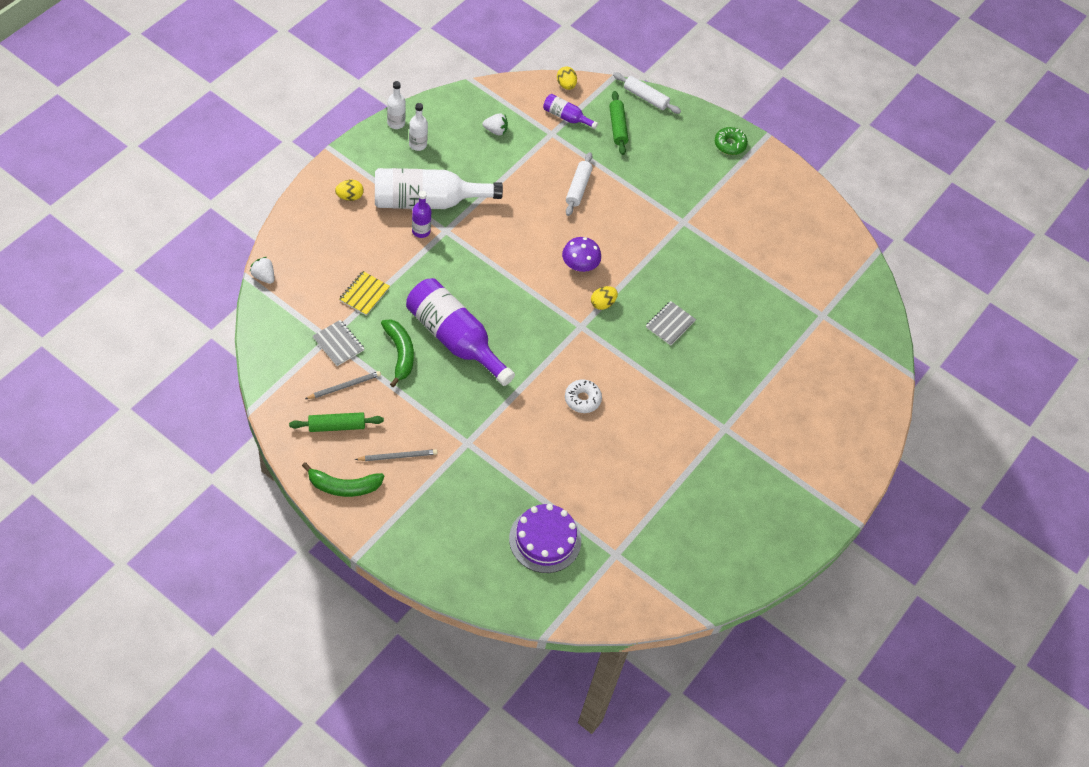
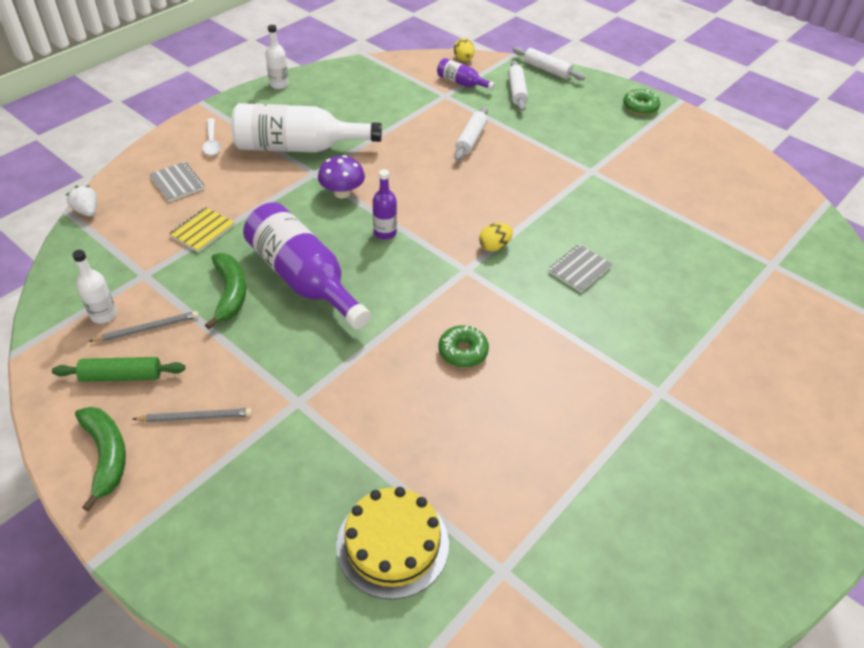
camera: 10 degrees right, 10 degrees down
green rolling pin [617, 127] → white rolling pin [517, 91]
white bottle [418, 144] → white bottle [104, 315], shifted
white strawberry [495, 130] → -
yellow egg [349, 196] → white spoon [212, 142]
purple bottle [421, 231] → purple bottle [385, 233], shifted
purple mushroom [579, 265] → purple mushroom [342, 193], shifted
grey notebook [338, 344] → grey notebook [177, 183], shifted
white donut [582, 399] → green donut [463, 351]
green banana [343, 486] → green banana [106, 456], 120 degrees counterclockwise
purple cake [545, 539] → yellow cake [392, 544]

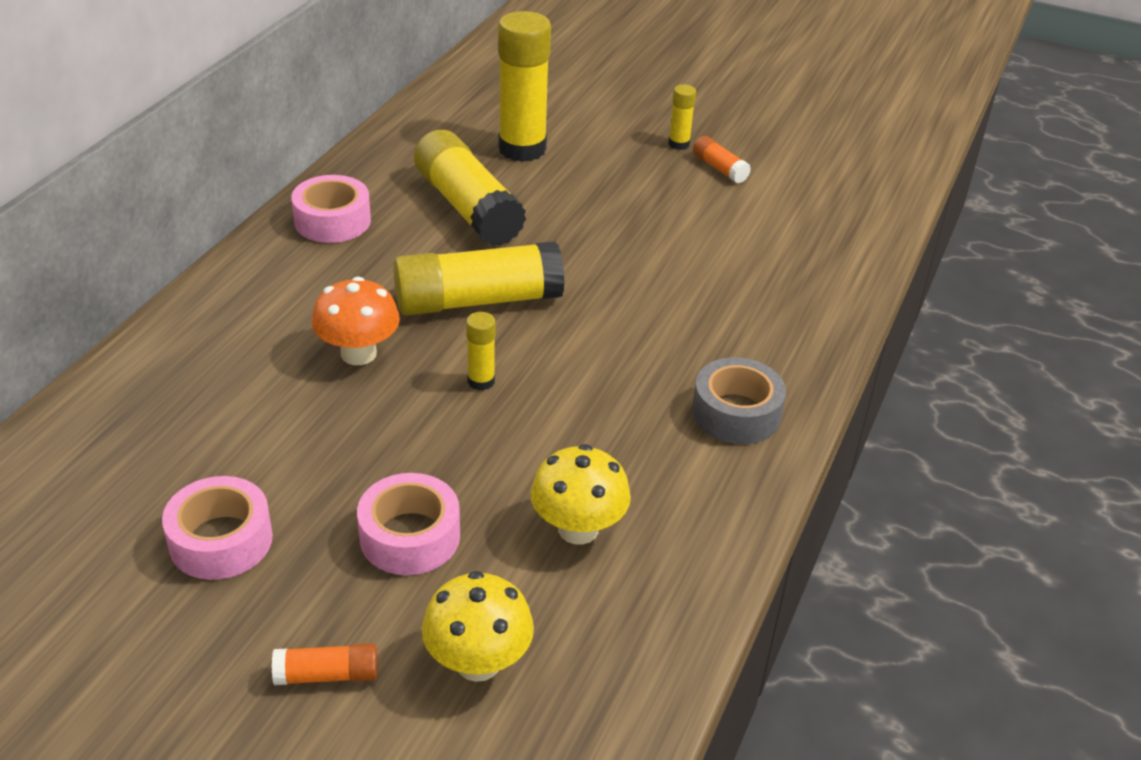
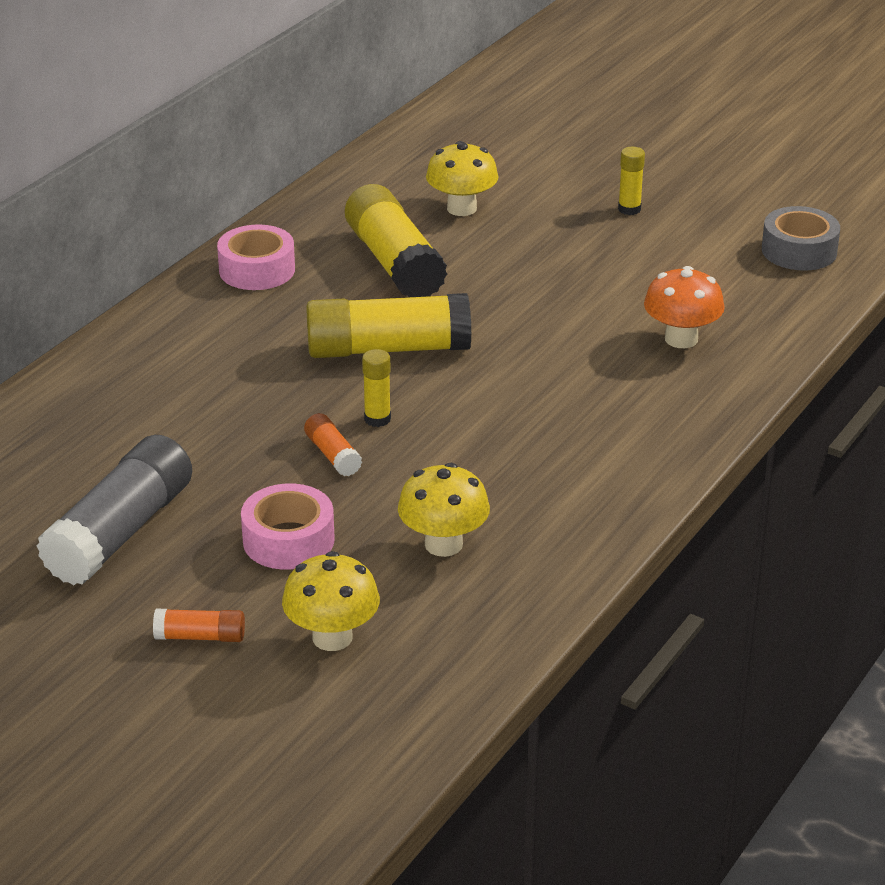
camera: 10 degrees right, 5 degrees down
yellow glue stick [522, 149] → yellow mushroom [461, 208]
orange glue stick [719, 168] → orange glue stick [332, 455], shifted
orange mushroom [358, 353] → orange mushroom [681, 339], shifted
grey tape [736, 413] → grey tape [799, 251], shifted
pink tape [221, 540] → grey glue stick [120, 532]

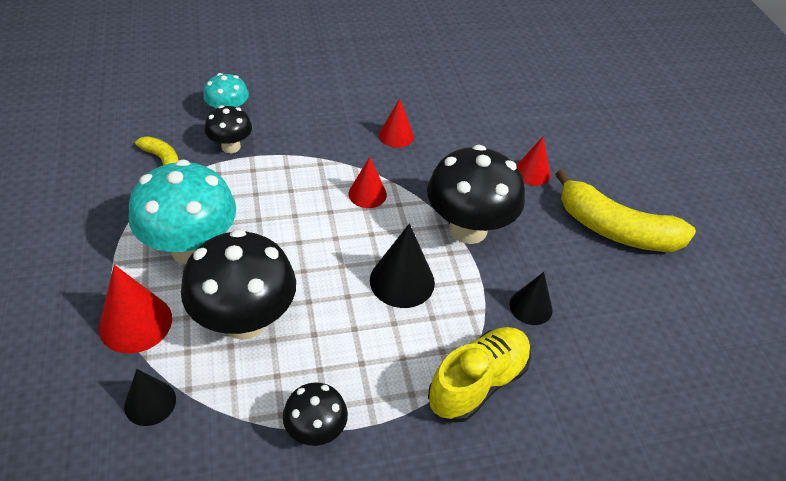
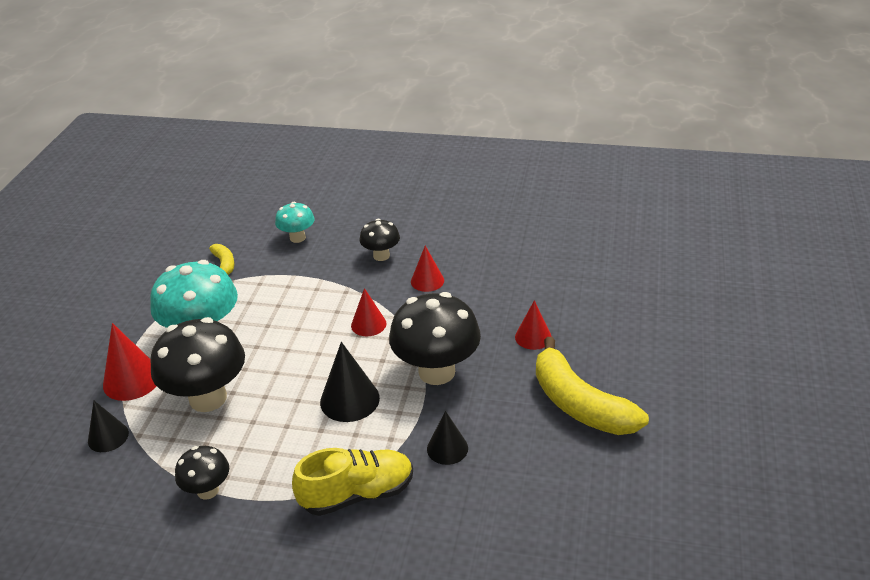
camera: 30 degrees right, 10 degrees down
black mushroom [231, 147] → black mushroom [381, 256], shifted

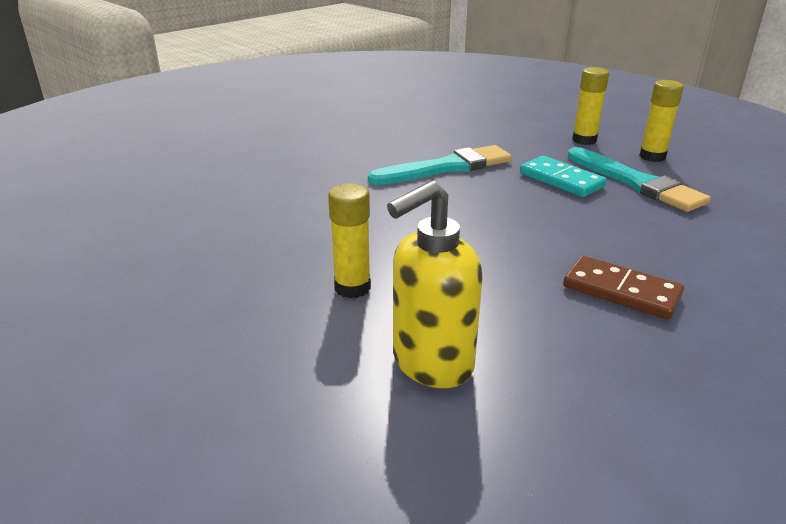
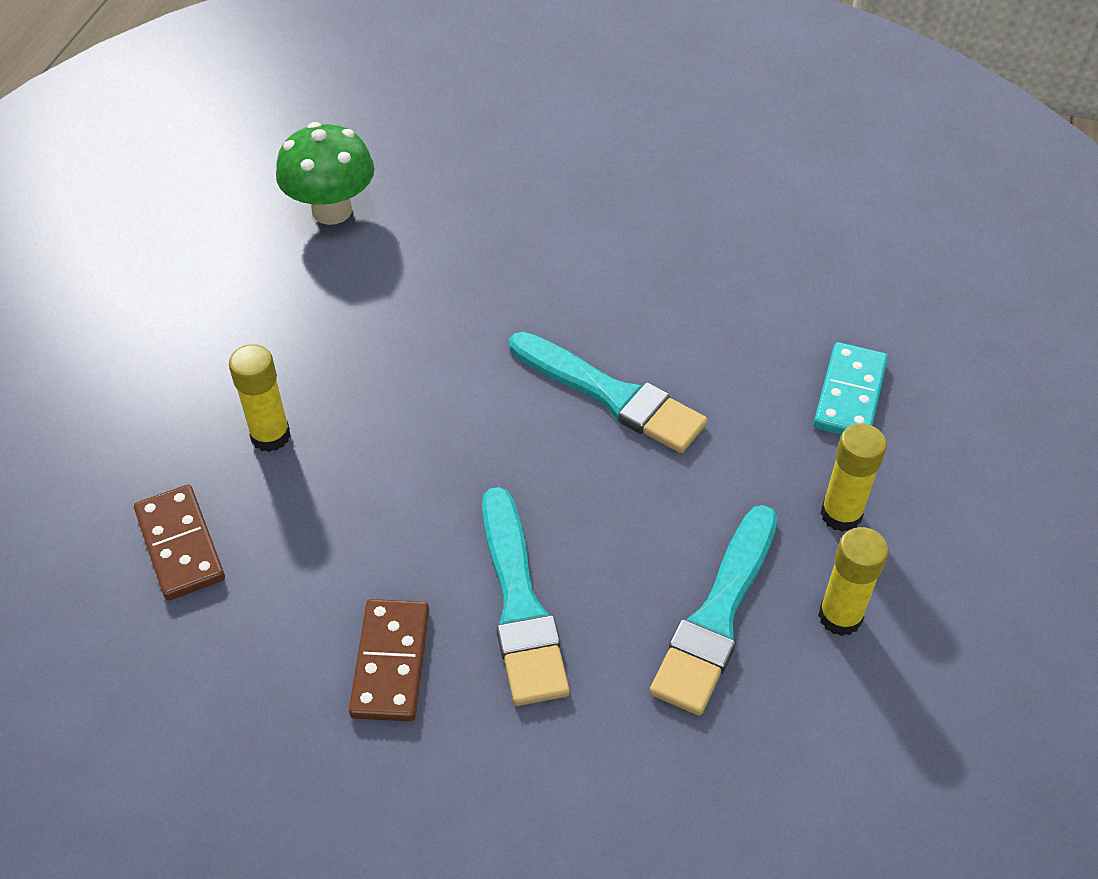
camera: 60 degrees right, 20 degrees up
turquoise domino [561, 180] → turquoise domino [850, 395], shifted
yellow soap dispenser [431, 363] → brown domino [180, 545]
- → green mushroom [332, 211]
- → turquoise brush [520, 604]

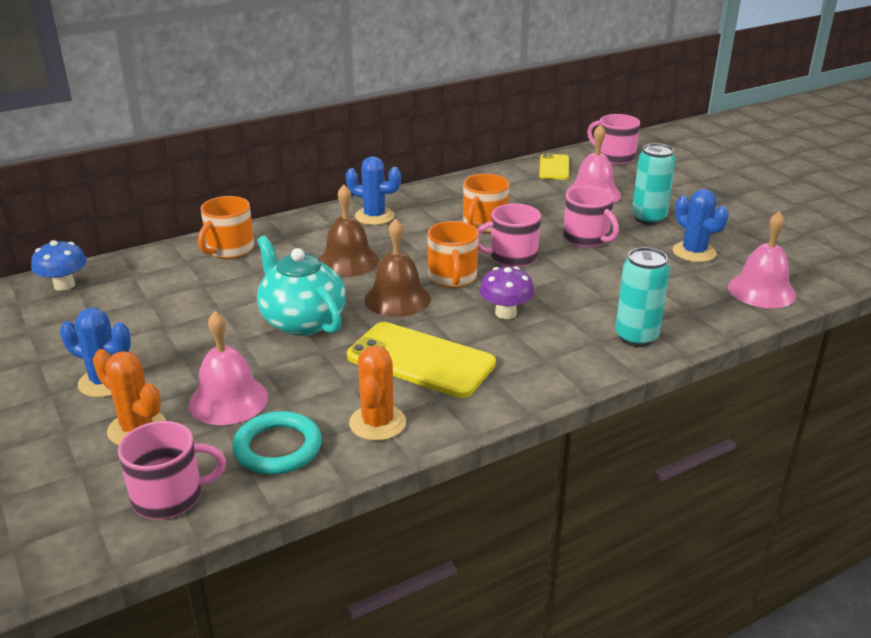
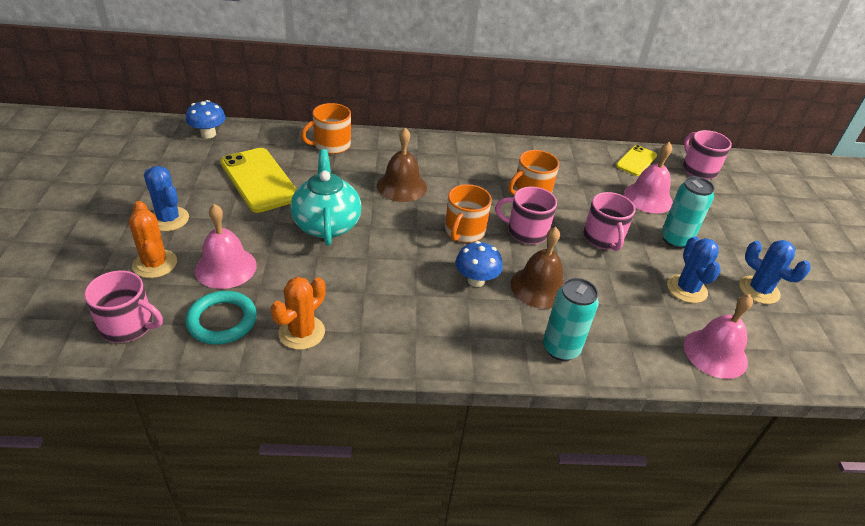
camera: 25 degrees right, 10 degrees up
blue cactus [374, 216] → blue cactus [759, 290], shifted
brown bell [397, 299] → brown bell [539, 287], shifted
purple mushroom [505, 313] → blue mushroom [476, 280]
yellow phone [420, 360] → yellow phone [259, 180], shifted

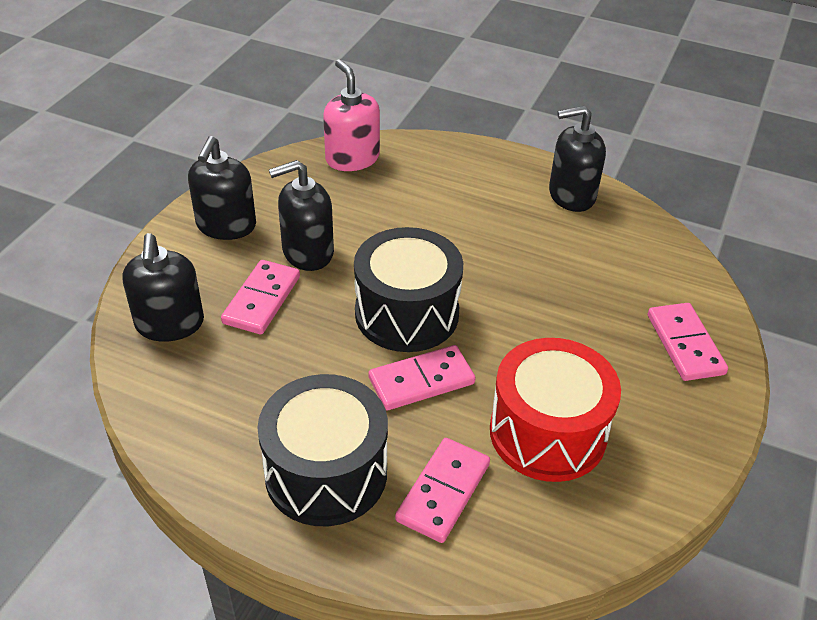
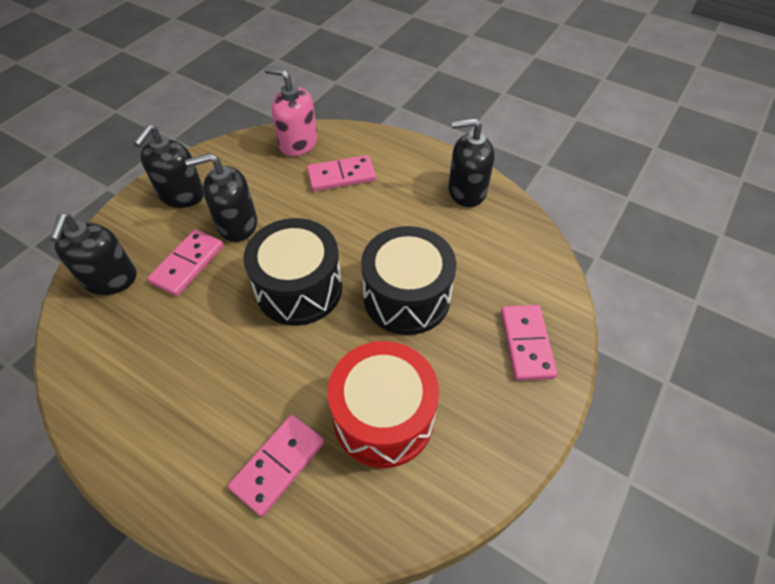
camera: 10 degrees right, 10 degrees up
pink soap dispenser [352, 158] → pink soap dispenser [298, 143], 45 degrees counterclockwise
pink domino [421, 381] → pink domino [341, 176], shifted
black drum [326, 473] → black drum [406, 297], shifted

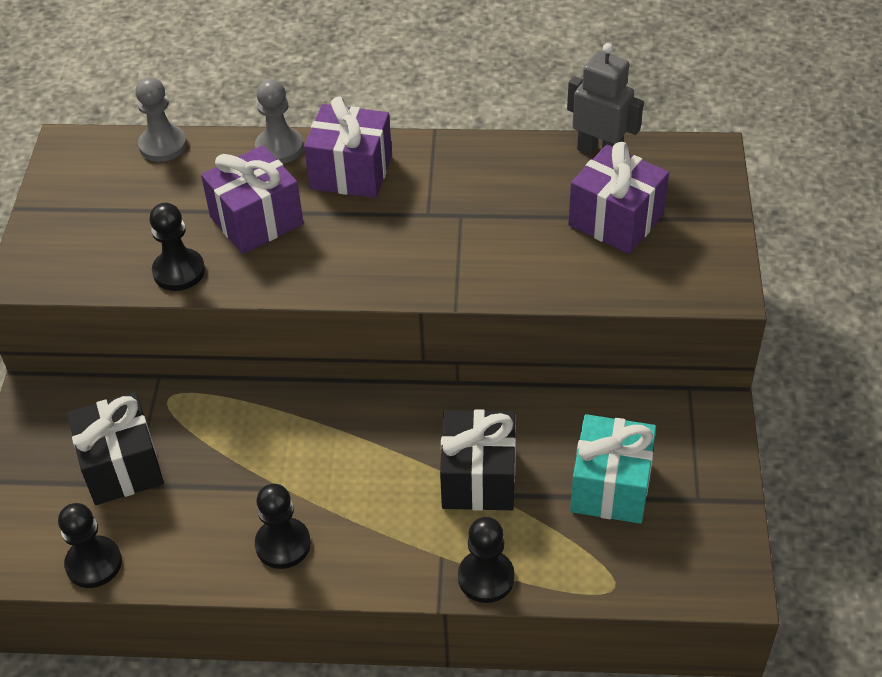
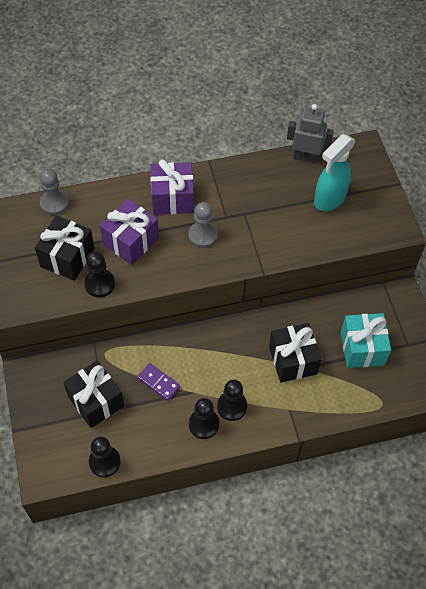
camera: 20 degrees left, 10 degrees up
grey pawn [279, 147] → grey pawn [203, 235], shifted
purple gift [615, 220] → turquoise spray bottle [329, 199]
black pawn [486, 577] → black pawn [232, 406], shifted
- → black gift [67, 257]
- → purple domino [158, 382]

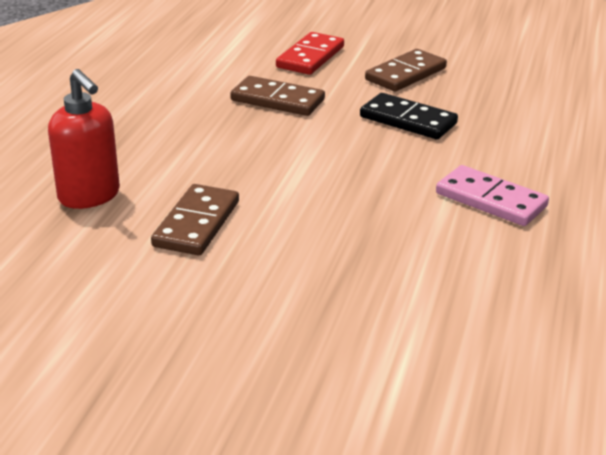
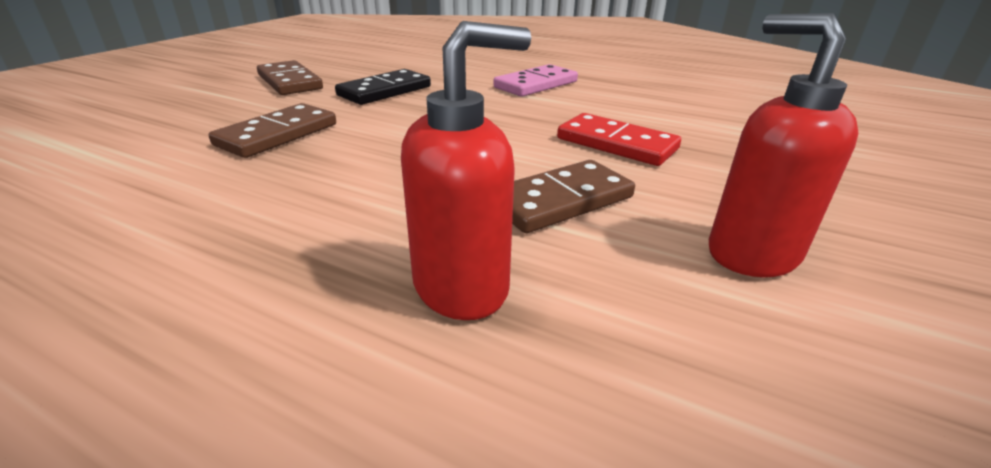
camera: 80 degrees left, 0 degrees up
red domino [310, 57] → red domino [616, 144], shifted
brown domino [197, 224] → brown domino [560, 200], 60 degrees counterclockwise
- → red soap dispenser [751, 253]

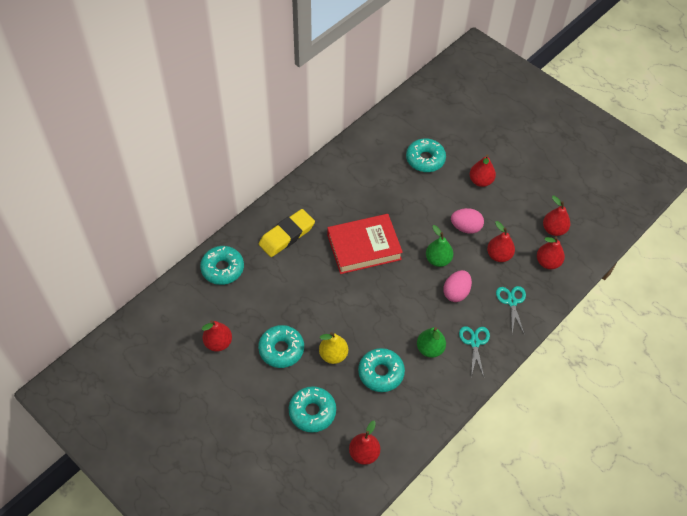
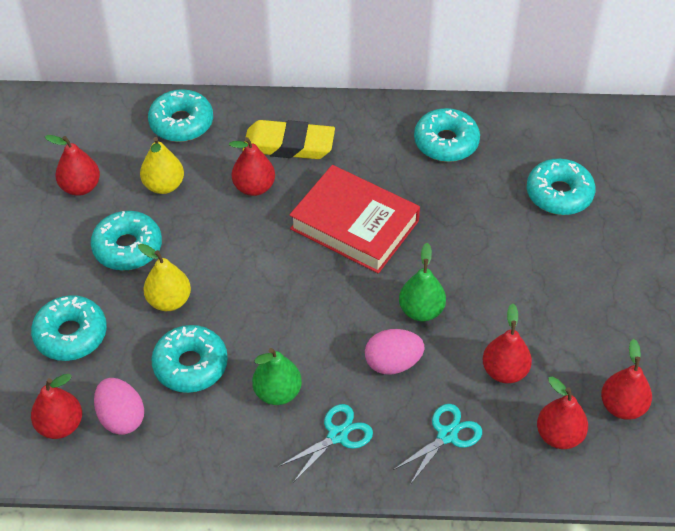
camera: 50 degrees right, 5 degrees down
red pear [480, 181] → red pear [254, 187], shifted
pink egg [466, 227] → pink egg [121, 417], shifted
- → turquoise donut [446, 142]
- → yellow pear [164, 185]

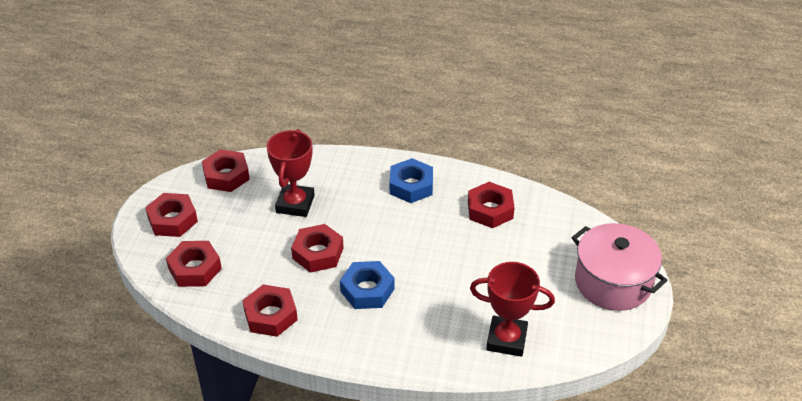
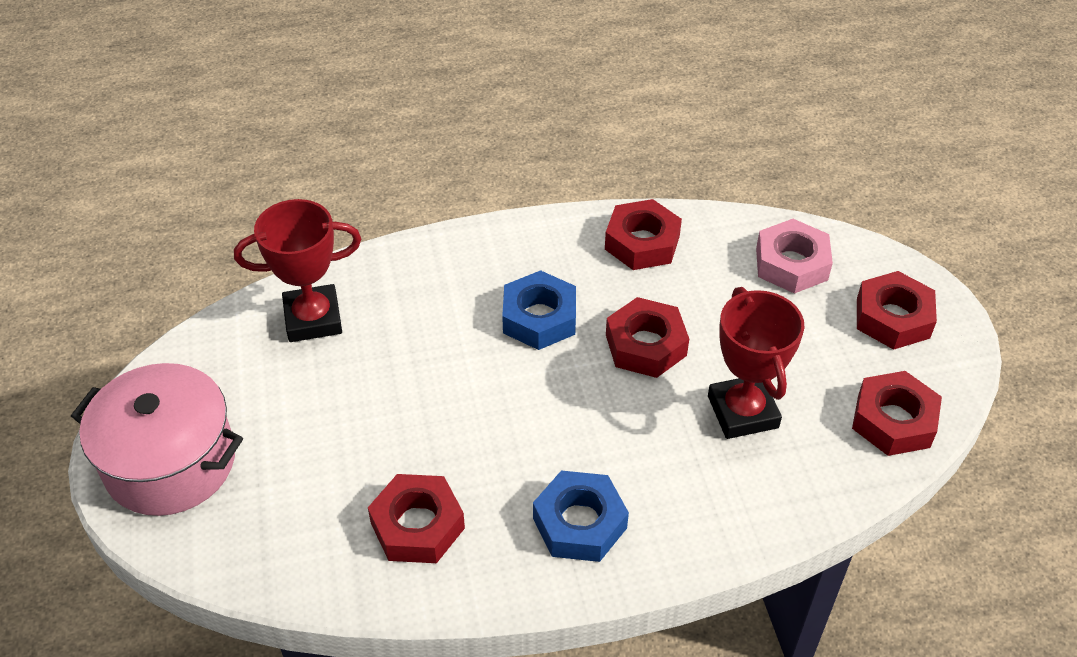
camera: 155 degrees right, 5 degrees up
red nut [195, 268] → pink nut [791, 264]

